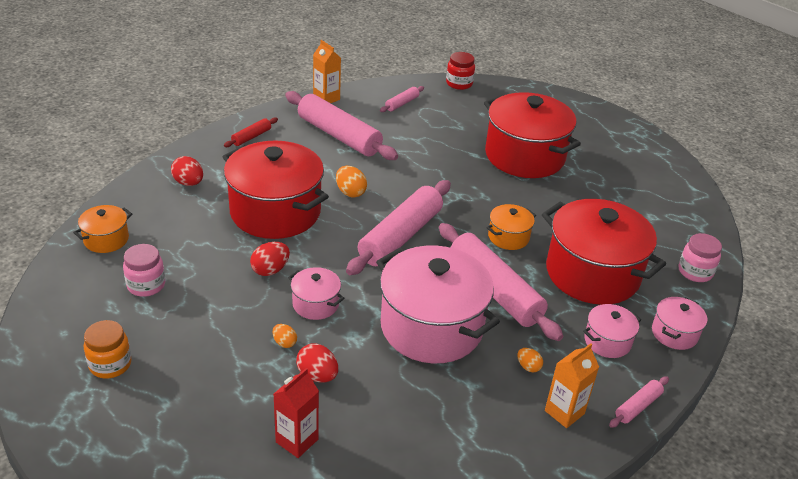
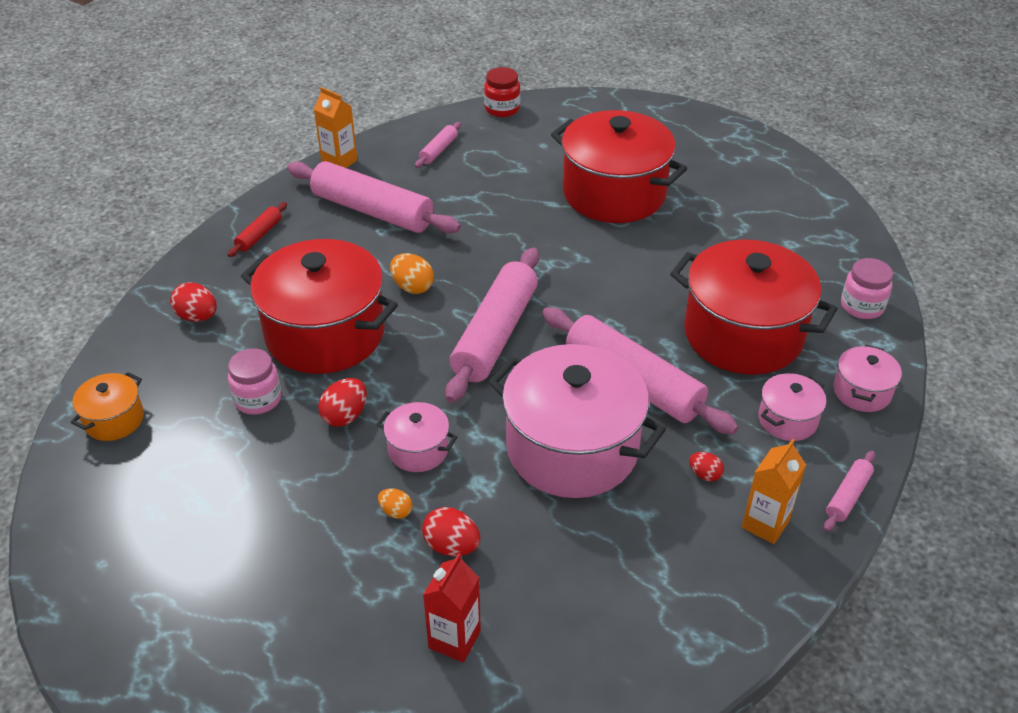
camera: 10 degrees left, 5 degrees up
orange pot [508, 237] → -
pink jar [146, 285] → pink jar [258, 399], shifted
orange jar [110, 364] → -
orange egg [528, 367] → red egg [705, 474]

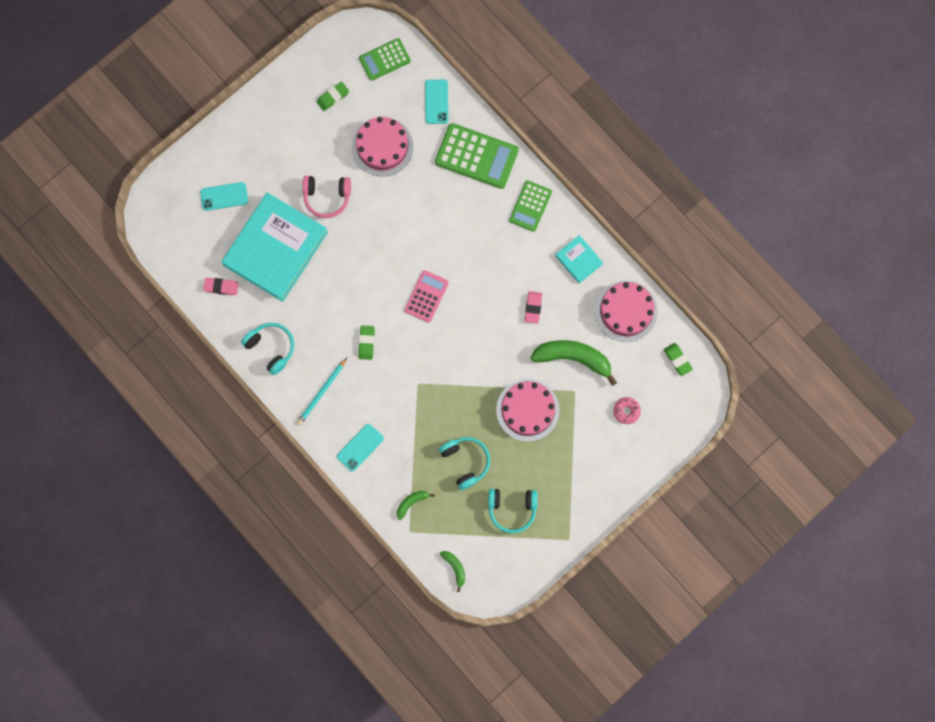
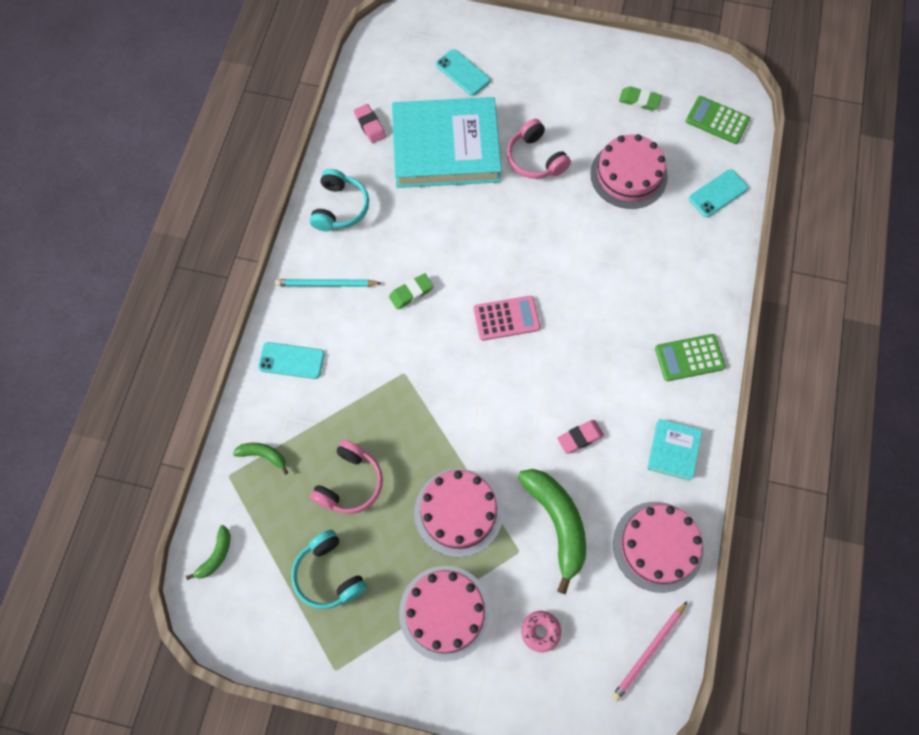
camera: 55 degrees right, 10 degrees down
green calculator [476, 156] → -
green eraser [677, 360] → pink pencil [649, 651]
turquoise headphones [465, 461] → pink headphones [350, 483]
- → pink cake [445, 612]

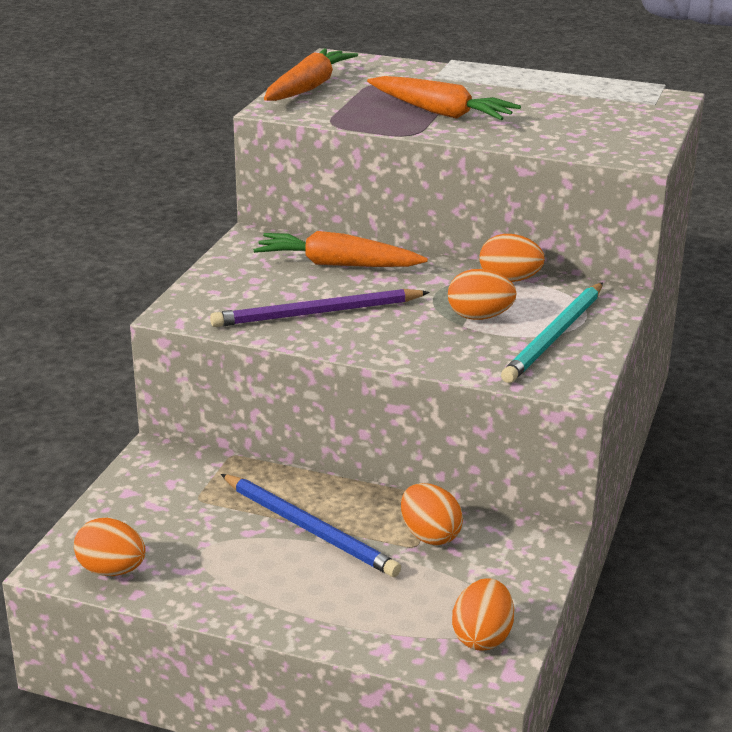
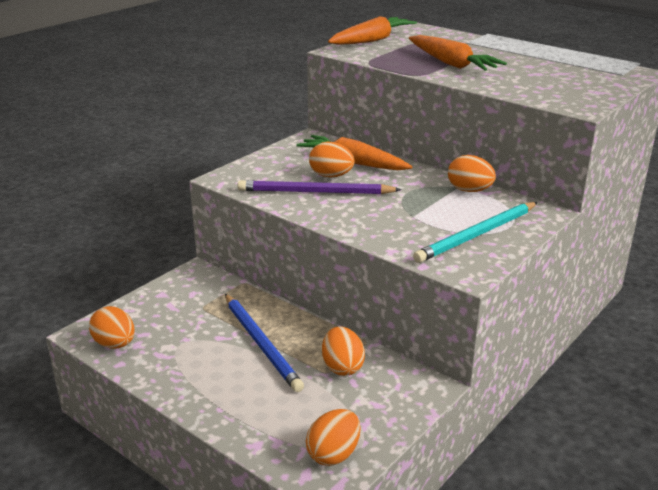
camera: 20 degrees right, 0 degrees up
orange egg [479, 317] → orange egg [331, 176], shifted

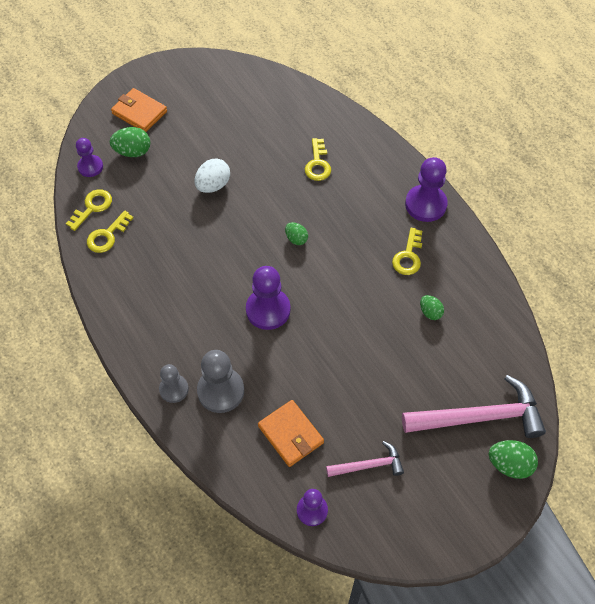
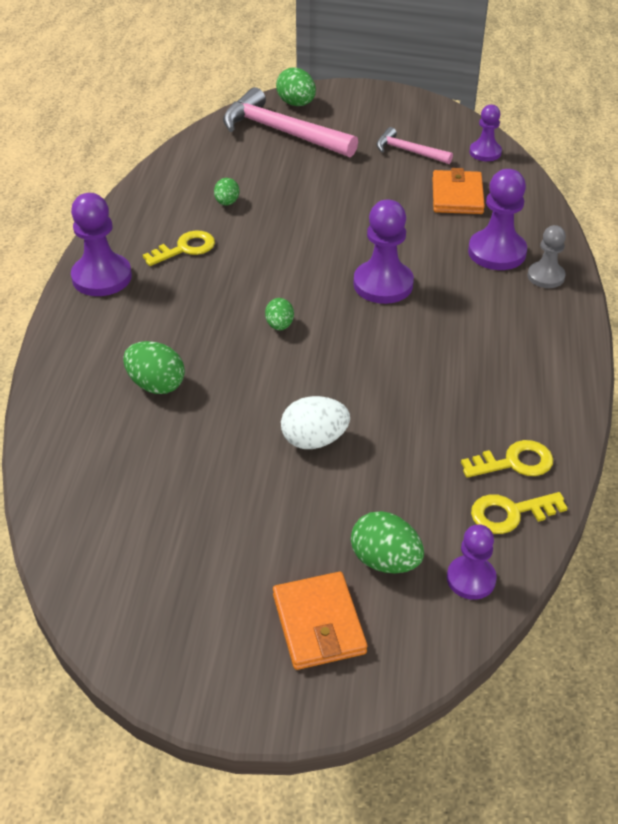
camera: 140 degrees left, 15 degrees down
yellow key [317, 164] → green egg [156, 385]
grey pawn [220, 391] → purple pawn [497, 252]

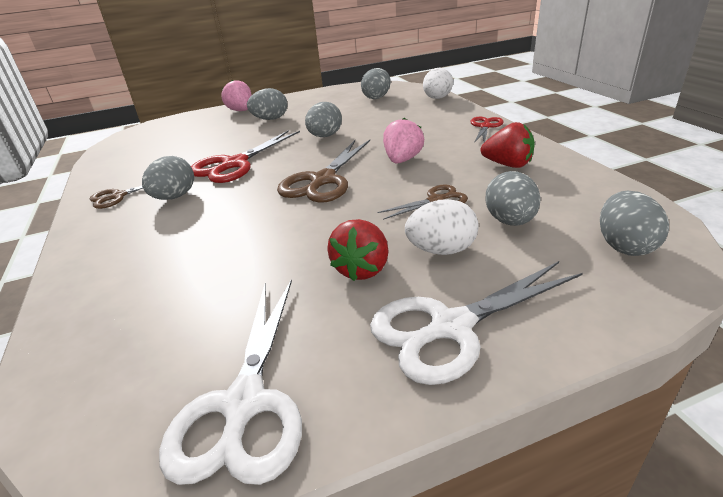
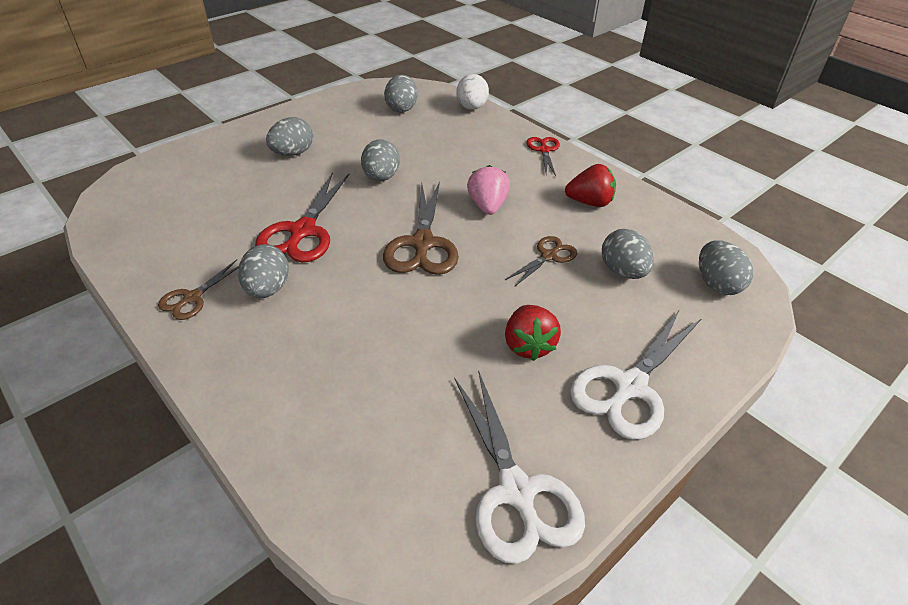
camera: 25 degrees left, 10 degrees up
pink strawberry [241, 111] → -
white egg [441, 250] → -

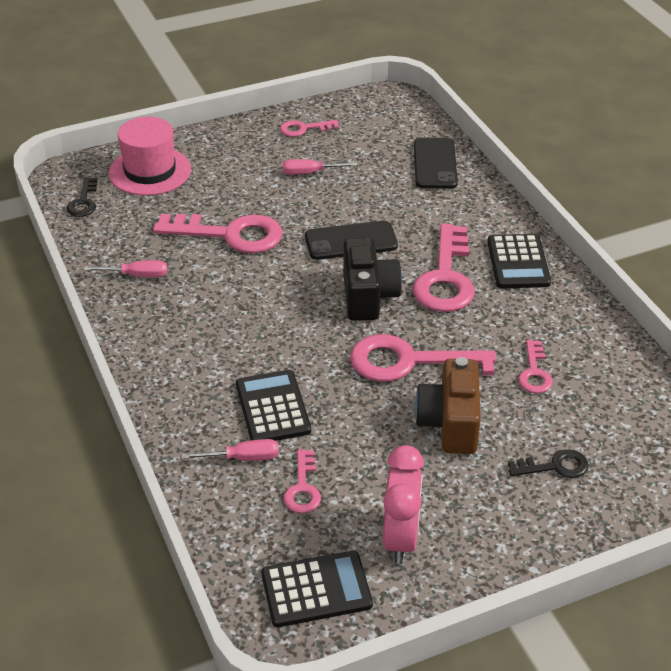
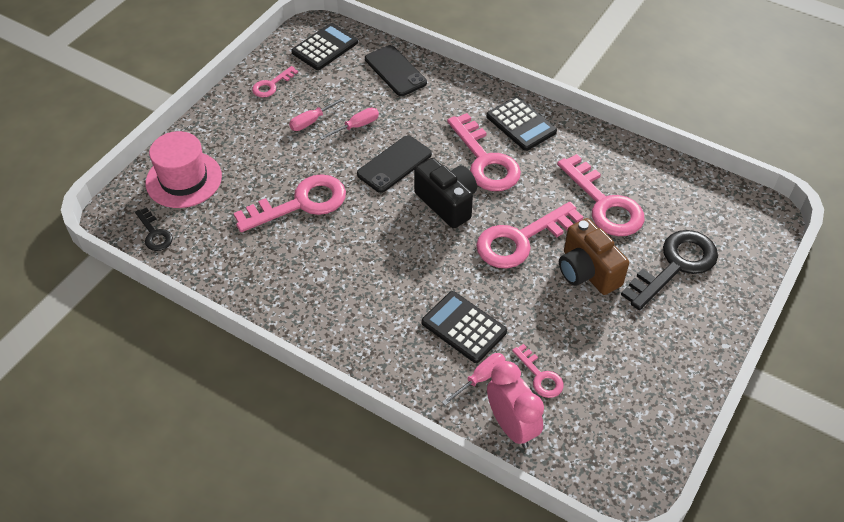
camera: 35 degrees left, 10 degrees up
pink screwdriver [138, 275] → pink screwdriver [357, 126], shifted
pink key [534, 372] → pink key [604, 203], x1.95
pink clock [401, 538] → pink clock [511, 426], shifted
black key [554, 466] → black key [675, 266], x1.95
black calculator [316, 590] → black calculator [325, 47], shifted

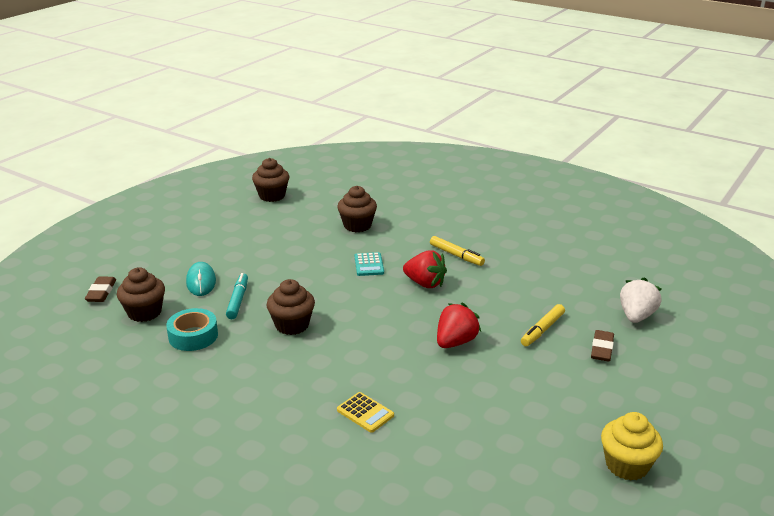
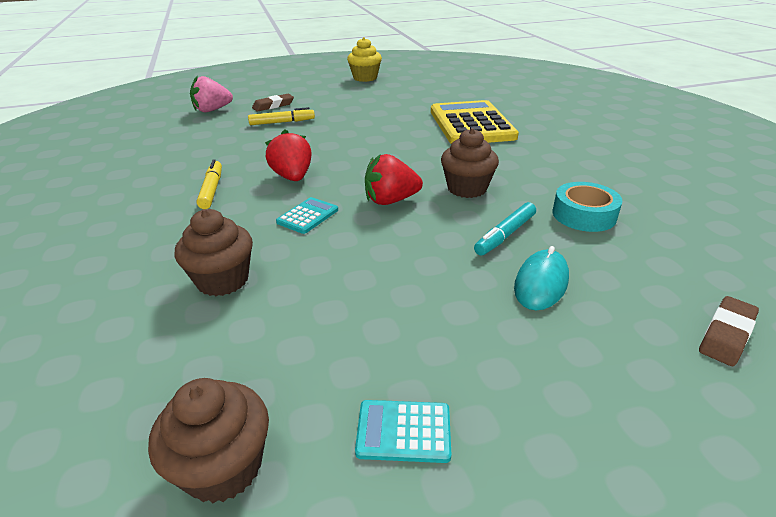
camera: 140 degrees left, 5 degrees up
brown cupcake [144, 312] → -
white strawberry [636, 316] → pink strawberry [212, 110]
red strawberry [455, 342] → red strawberry [391, 200], shifted
yellow calculator [365, 413] → yellow calculator [471, 124], x2.39
- → turquoise calculator [403, 431]

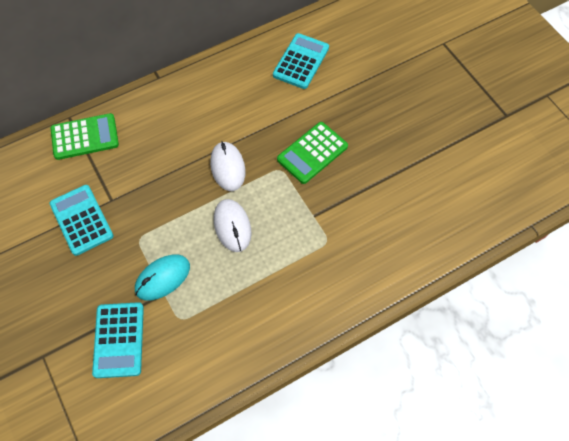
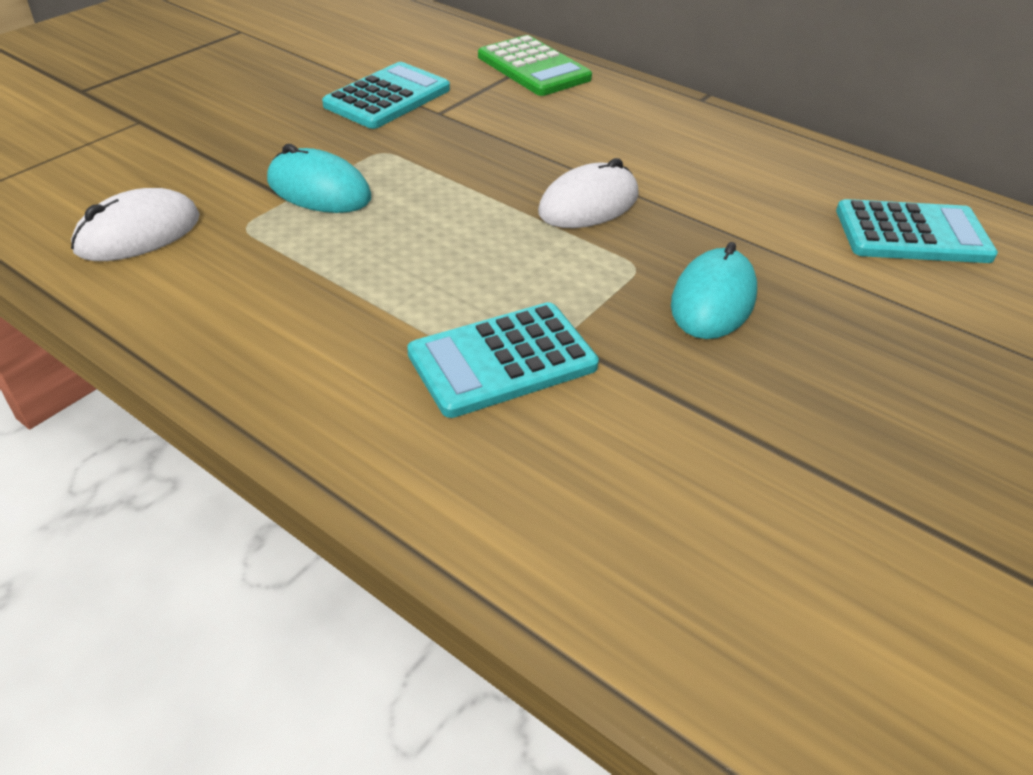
camera: 65 degrees right, 20 degrees down
green calculator [312, 153] → turquoise mouse [713, 300]
white mouse [232, 226] → white mouse [138, 233], shifted
turquoise calculator [119, 340] → turquoise calculator [502, 360], shifted

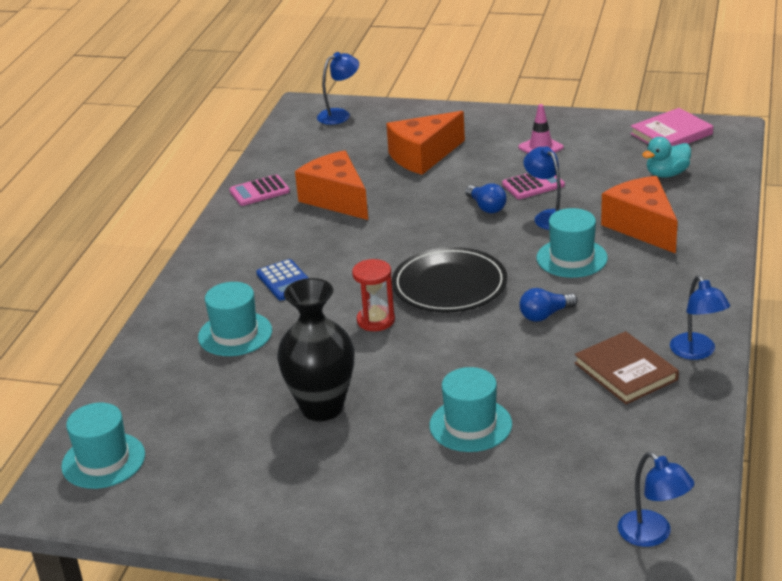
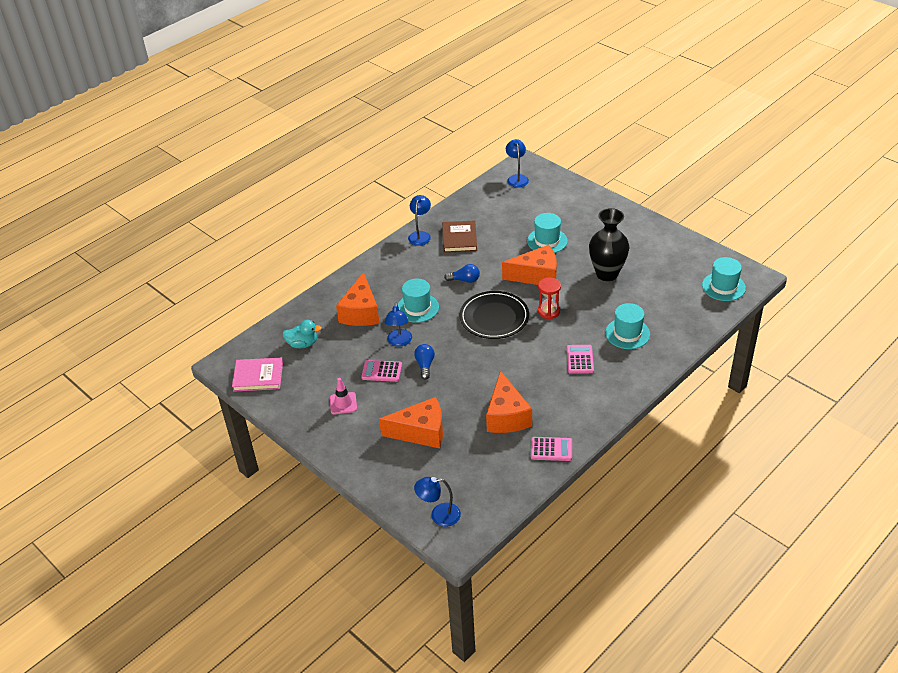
camera: 150 degrees left, 10 degrees up
blue calculator [285, 281] → pink calculator [580, 359]
- → orange cheese [536, 276]

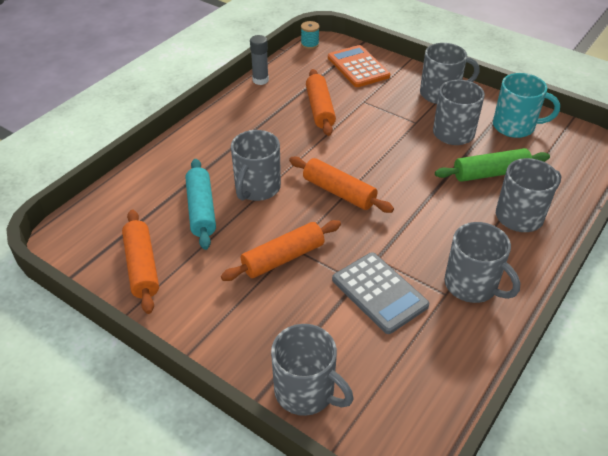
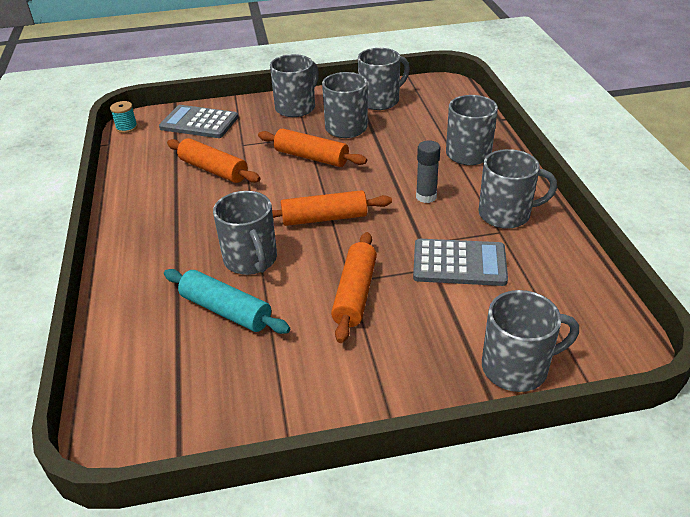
camera: 45 degrees left, 5 degrees down
grey glue stick [260, 80] → grey glue stick [426, 197], shifted
orange calculator [358, 67] → grey calculator [199, 123]
turquoise mug [515, 126] → grey mug [380, 101]
green rolling pin [490, 173] → -
orange rolling pin [142, 267] → orange rolling pin [311, 157], shifted

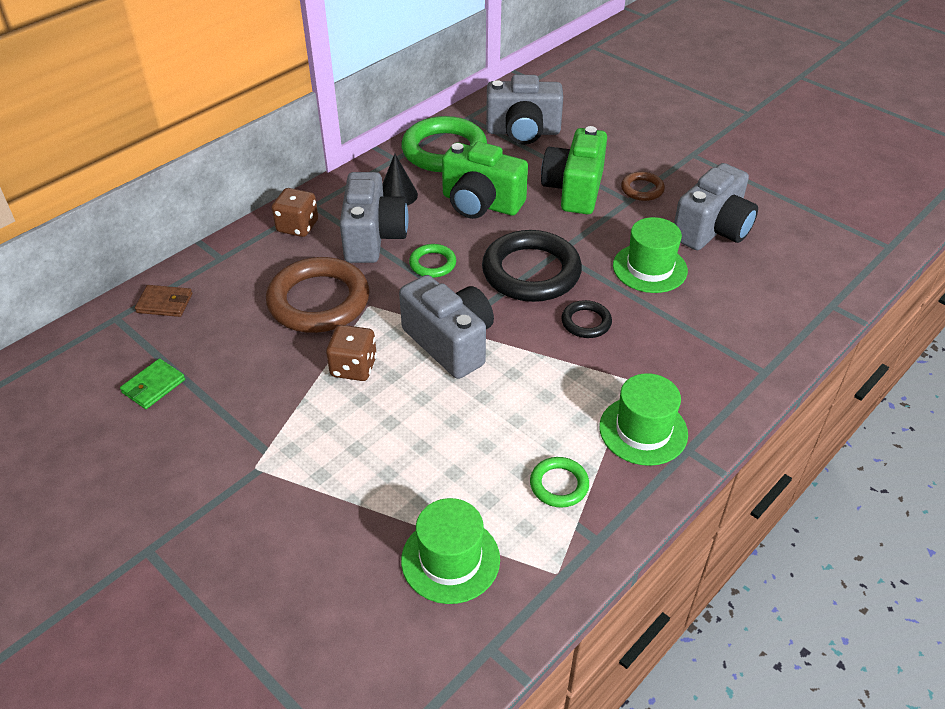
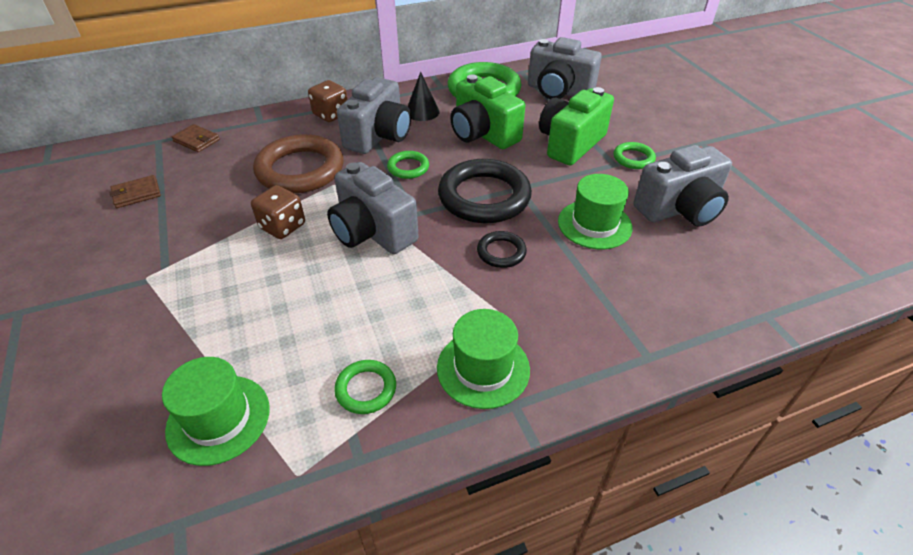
camera: 25 degrees right, 0 degrees up
brown ring [642, 189] → green ring [633, 158]
grey camera [450, 343] → grey camera [372, 232], 150 degrees clockwise
green wallet [153, 386] → brown wallet [137, 194]

